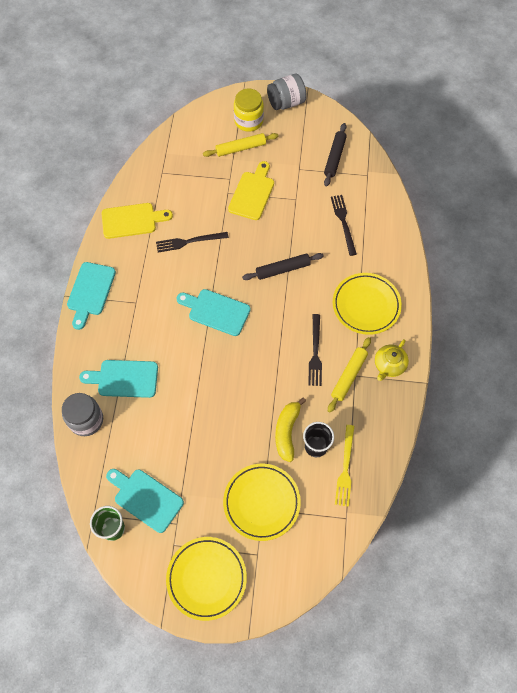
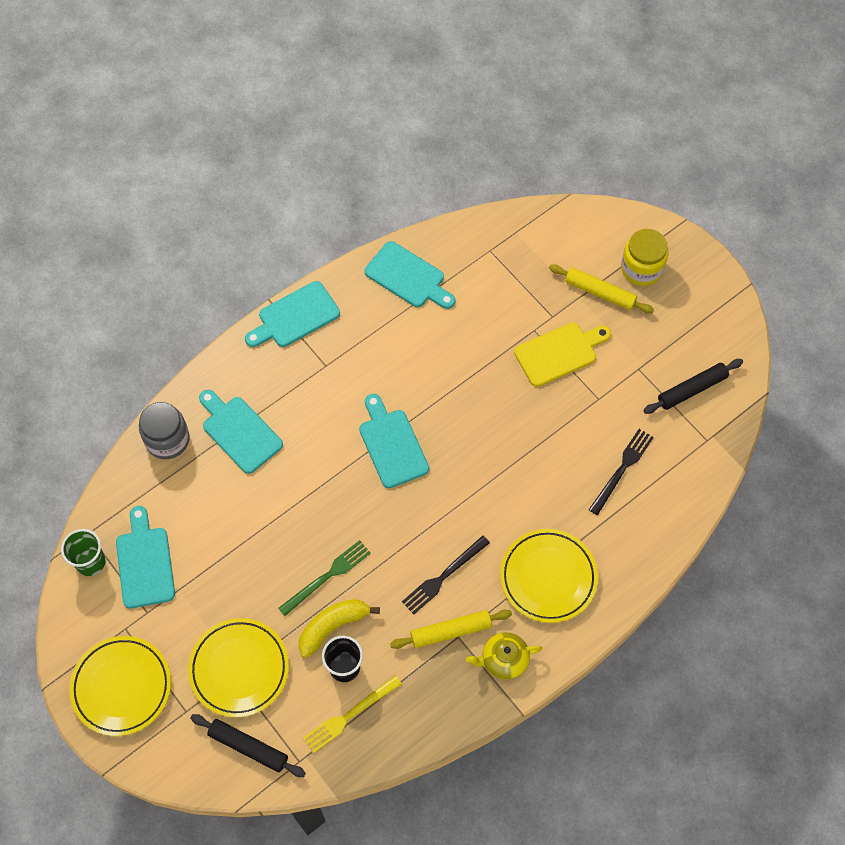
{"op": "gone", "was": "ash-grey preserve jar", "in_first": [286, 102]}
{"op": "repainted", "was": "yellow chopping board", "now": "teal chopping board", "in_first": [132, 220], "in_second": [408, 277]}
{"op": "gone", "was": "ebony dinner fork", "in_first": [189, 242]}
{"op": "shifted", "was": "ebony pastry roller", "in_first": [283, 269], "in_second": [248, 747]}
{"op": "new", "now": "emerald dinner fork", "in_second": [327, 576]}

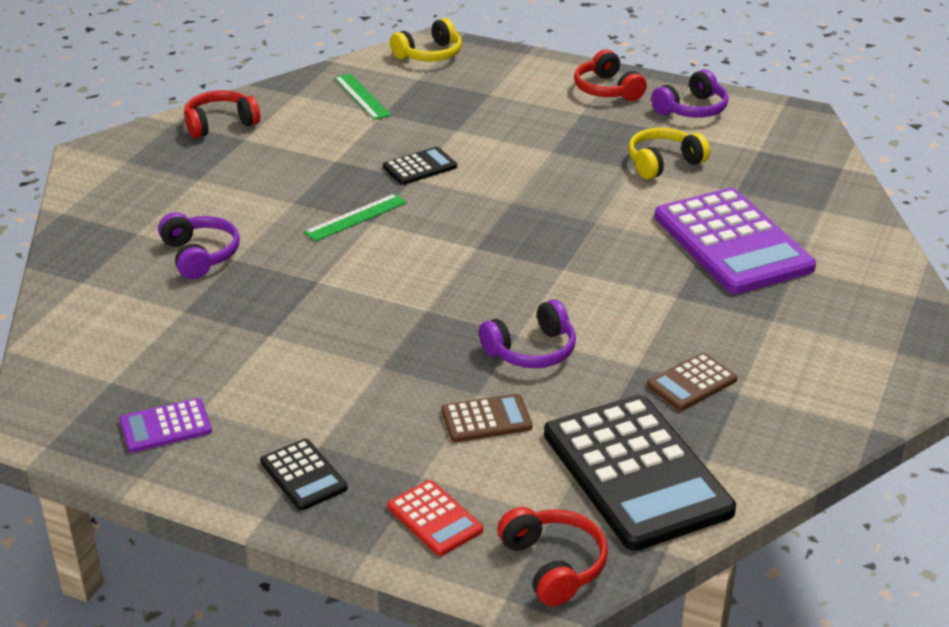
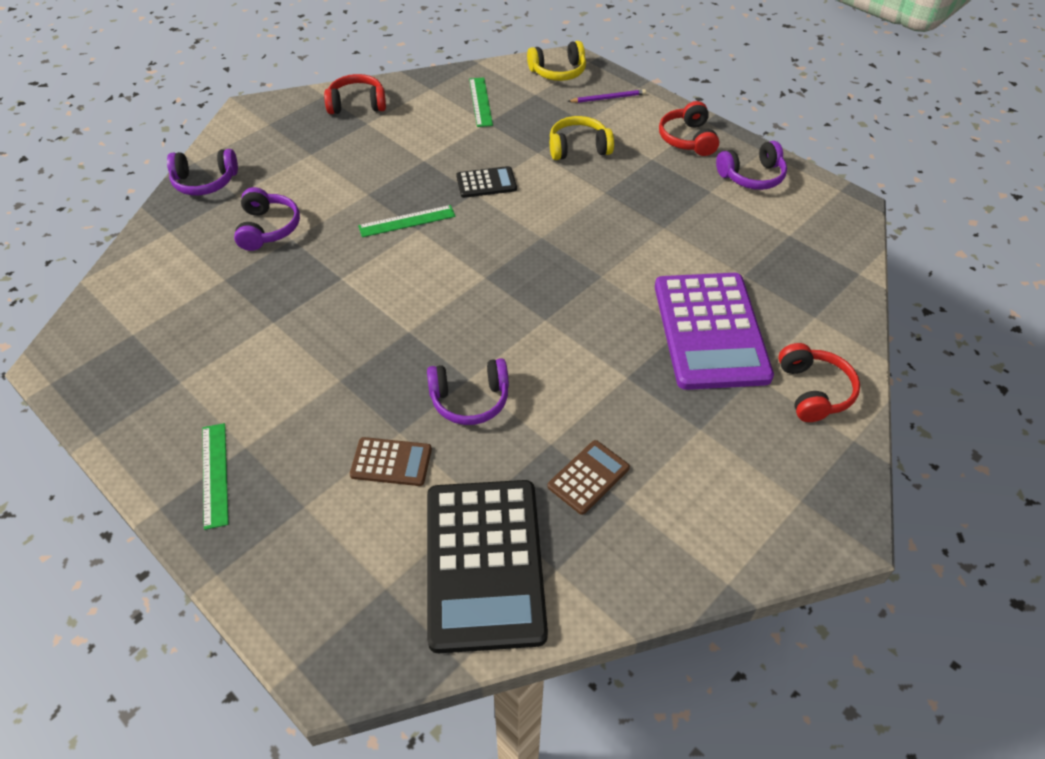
{"op": "shifted", "was": "yellow over-ear headphones", "in_first": [663, 163], "in_second": [578, 148]}
{"op": "rotated", "was": "brown adding machine", "in_first": [691, 382], "in_second": [588, 477], "clockwise": 150}
{"op": "gone", "was": "violet adding machine", "in_first": [165, 426]}
{"op": "swapped", "was": "ebony adding machine", "now": "emerald measuring stick", "in_first": [303, 475], "in_second": [215, 474]}
{"op": "gone", "was": "scarlet adding machine", "in_first": [434, 519]}
{"op": "shifted", "was": "scarlet over-ear headphones", "in_first": [553, 565], "in_second": [813, 391]}
{"op": "new", "now": "violet pencil", "in_second": [608, 98]}
{"op": "new", "now": "violet over-ear headphones", "in_second": [205, 182]}

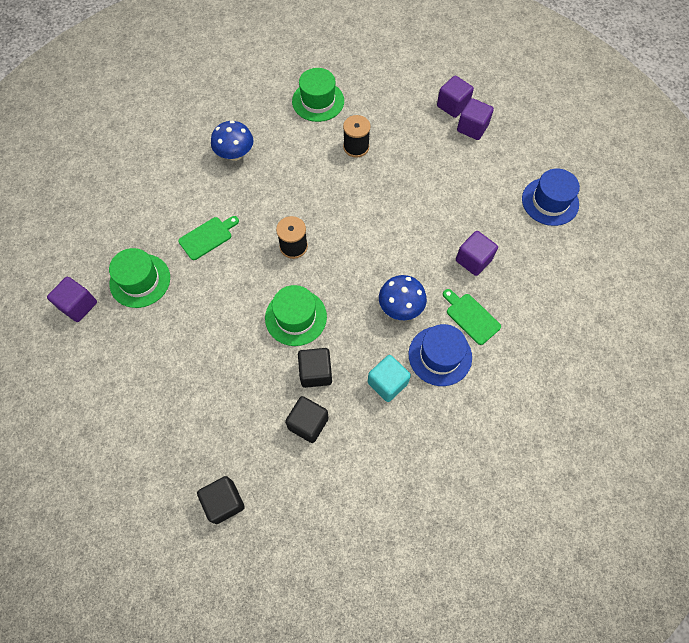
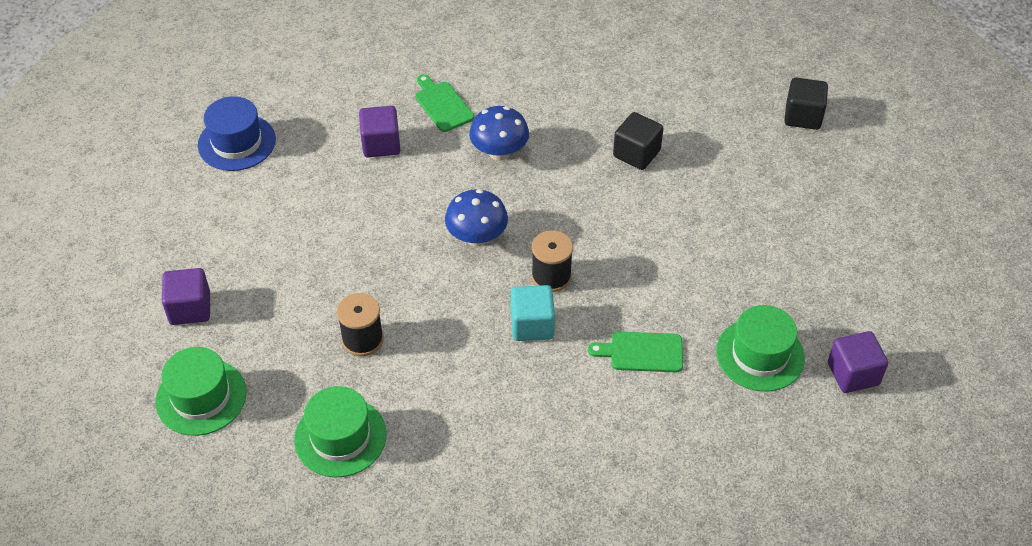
{"op": "gone", "was": "violet solid cube", "in_first": [472, 128]}
{"op": "shifted", "was": "royal blue mushroom", "in_first": [235, 154], "in_second": [477, 237]}
{"op": "shifted", "was": "emerald tall hat", "in_first": [296, 317], "in_second": [201, 397]}
{"op": "rotated", "was": "emerald chopping board", "in_first": [471, 317], "in_second": [442, 105], "clockwise": 150}
{"op": "gone", "was": "royal blue tall hat", "in_first": [440, 356]}
{"op": "shifted", "was": "teal solid cube", "in_first": [387, 383], "in_second": [532, 325]}
{"op": "gone", "was": "ebony solid cube", "in_first": [308, 423]}

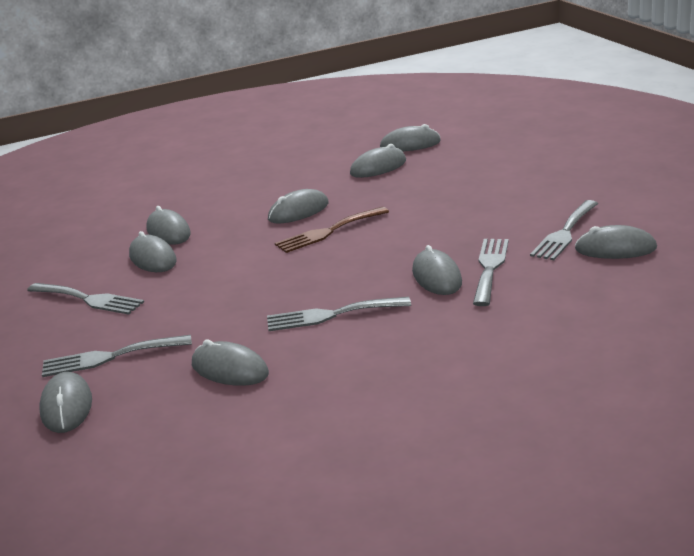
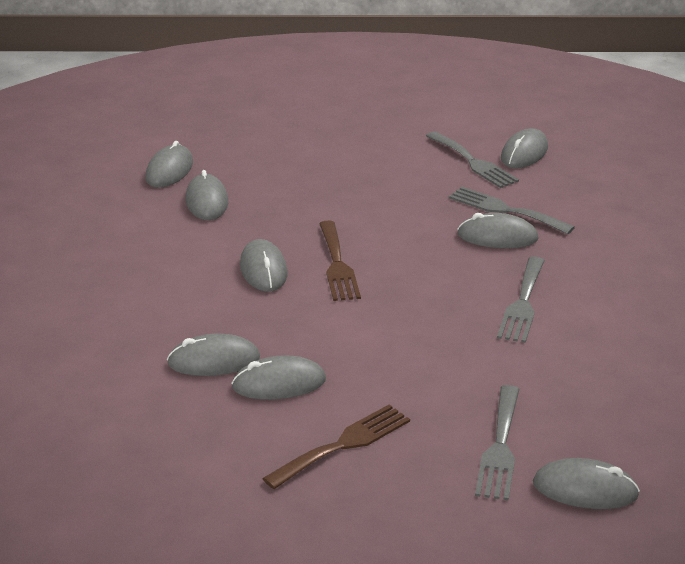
{"op": "repainted", "was": "ash-grey dinner fork", "now": "brown dinner fork", "in_first": [89, 299], "in_second": [343, 445]}
{"op": "gone", "was": "ash-grey mouse", "in_first": [230, 369]}

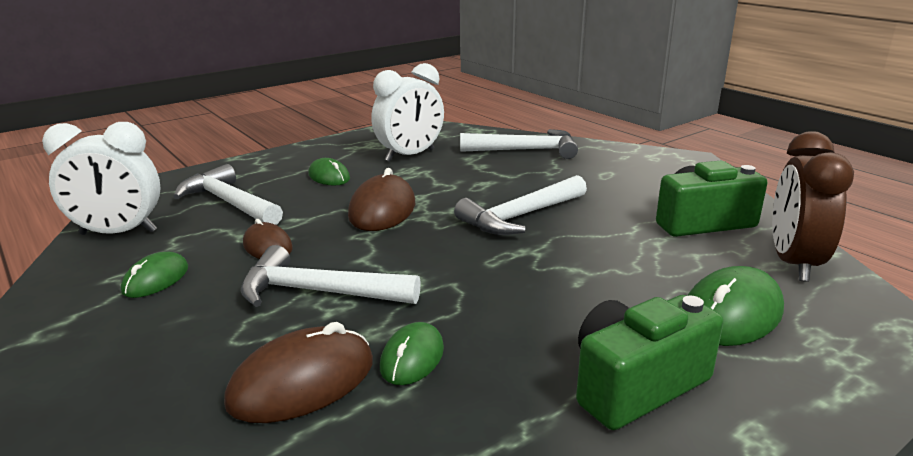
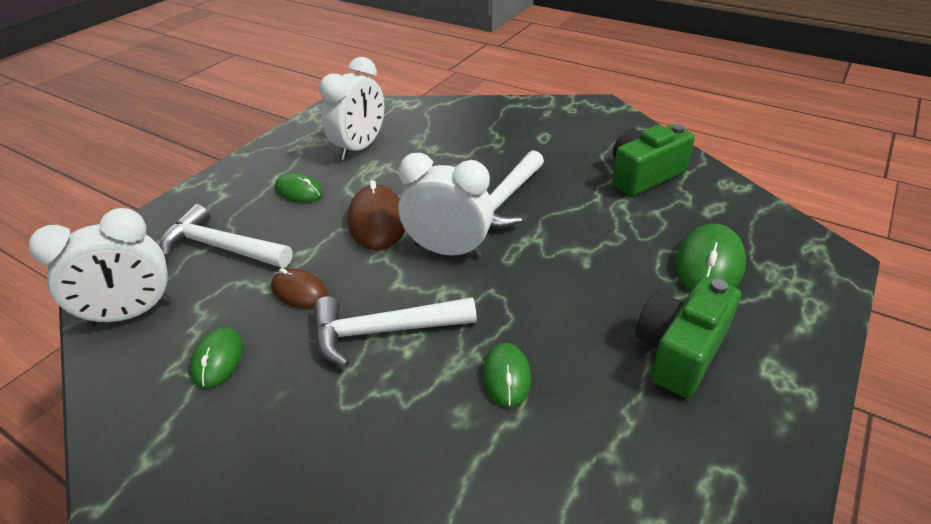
{"op": "gone", "was": "snow-white hammer", "in_first": [525, 150]}
{"op": "gone", "was": "brown clock", "in_first": [793, 263]}
{"op": "gone", "was": "brown mouse", "in_first": [302, 382]}
{"op": "new", "now": "snow-white clock", "in_second": [448, 250]}

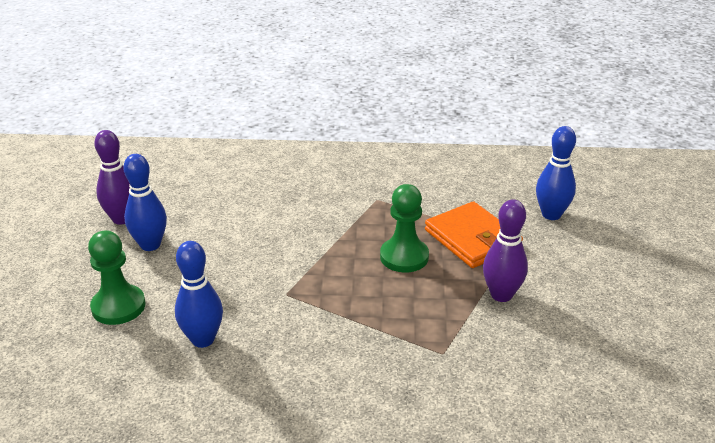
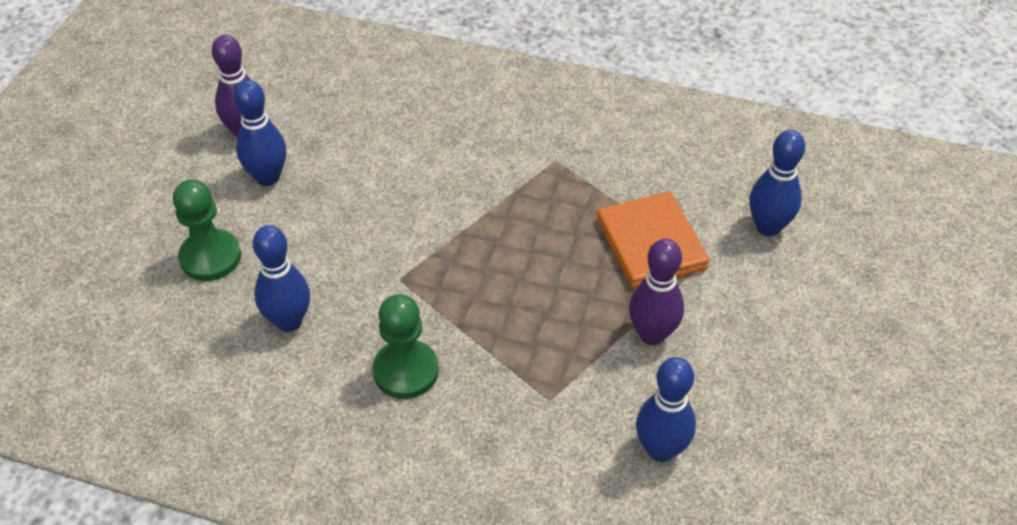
{"op": "shifted", "was": "emerald game pawn", "in_first": [404, 257], "in_second": [406, 371]}
{"op": "new", "now": "royal blue skittle", "in_second": [660, 449]}

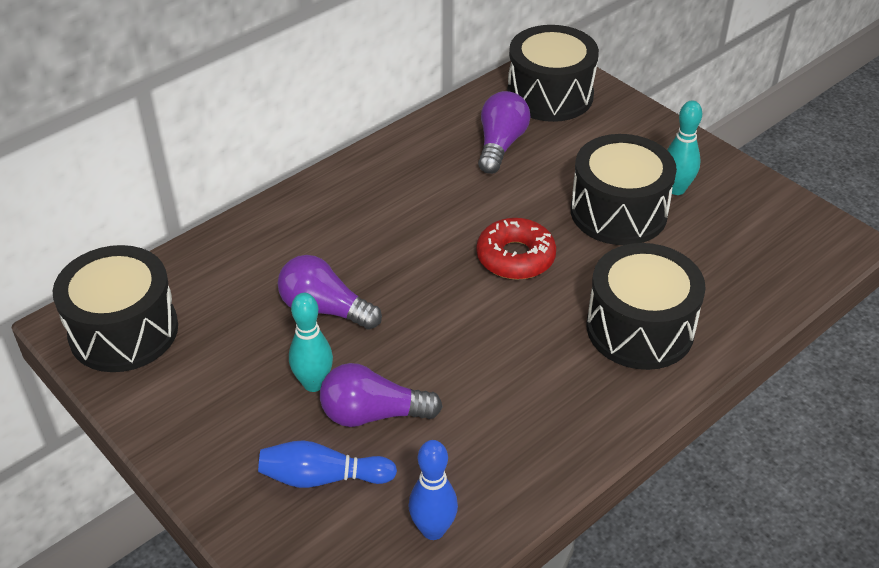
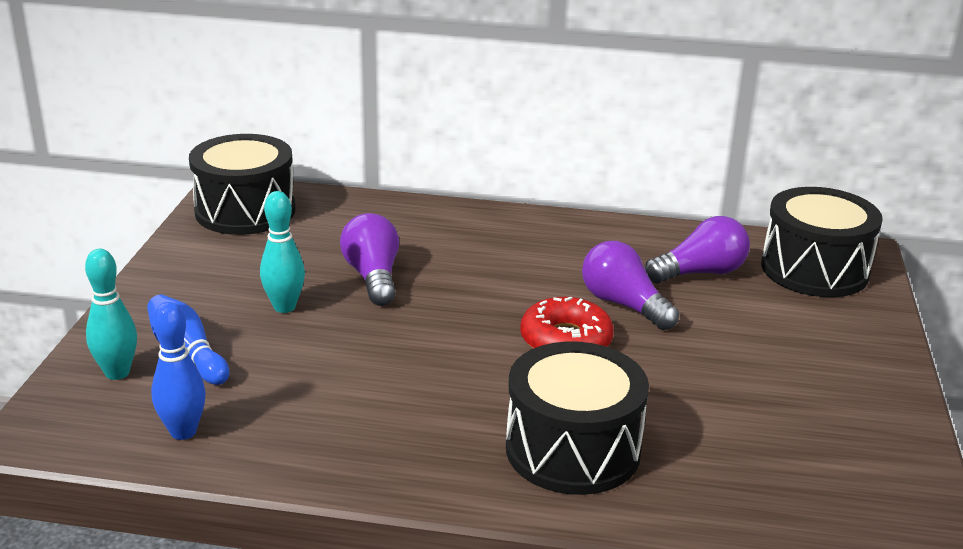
{"op": "shifted", "was": "teal skittle", "in_first": [676, 189], "in_second": [117, 373]}
{"op": "gone", "was": "ebony snare drum", "in_first": [618, 212]}
{"op": "shifted", "was": "violet lightbulb", "in_first": [373, 414], "in_second": [623, 304]}

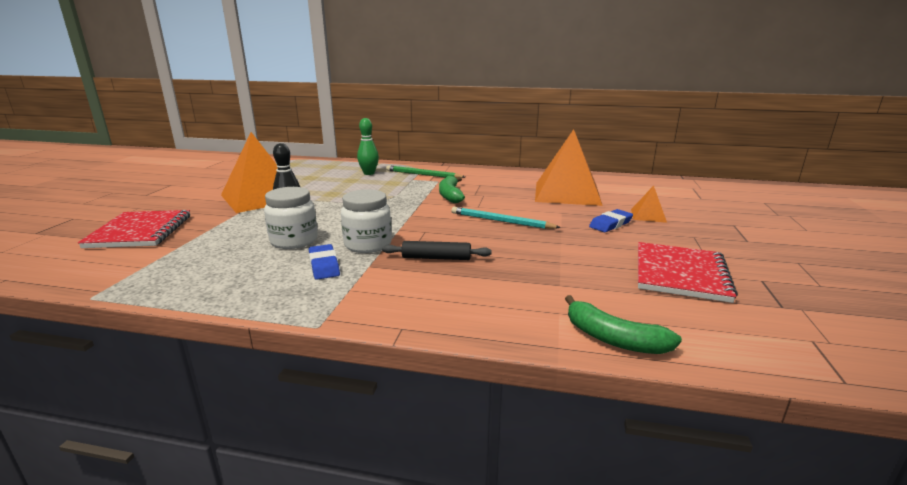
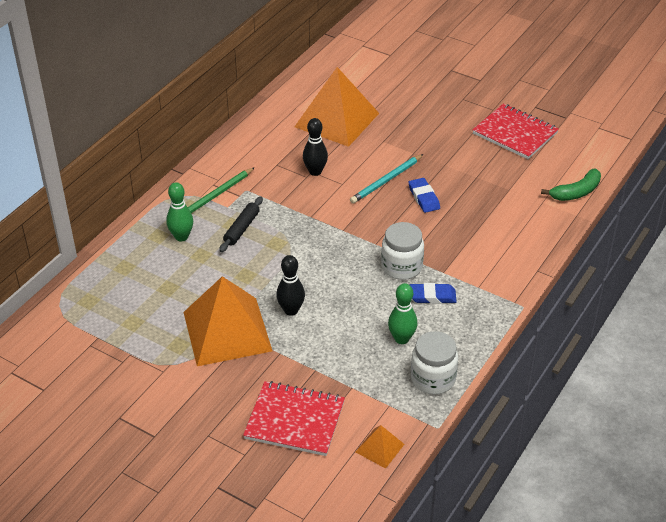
{"op": "gone", "was": "emerald banana", "in_first": [450, 195]}
{"op": "shifted", "was": "orange-coloured pyramid", "in_first": [648, 215], "in_second": [380, 448]}
{"op": "shifted", "was": "snow-white preserve jar", "in_first": [294, 241], "in_second": [433, 379]}
{"op": "shifted", "was": "royal blue eraser", "in_first": [610, 224], "in_second": [424, 198]}
{"op": "shifted", "was": "ebony pastry roller", "in_first": [436, 258], "in_second": [241, 228]}
{"op": "new", "now": "ebony skittle", "in_second": [315, 171]}
{"op": "new", "now": "emerald skittle", "in_second": [401, 339]}

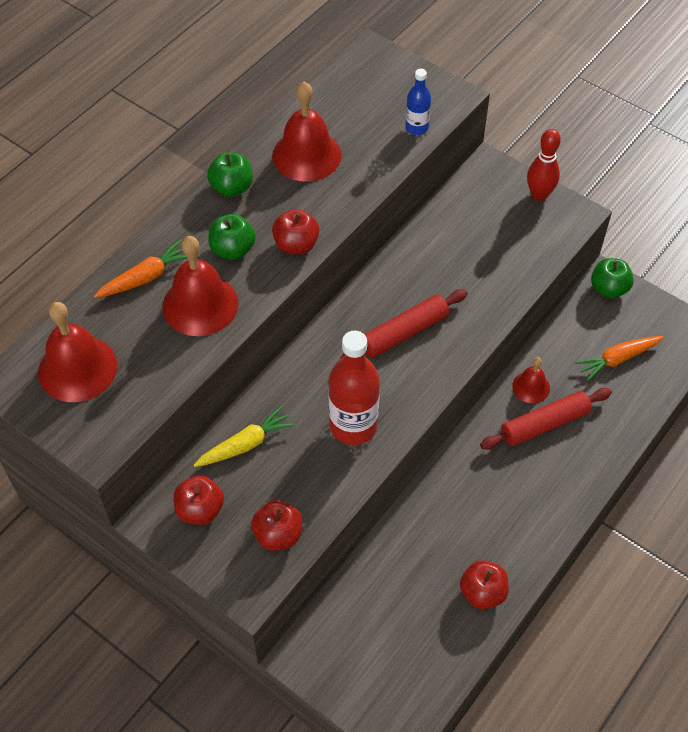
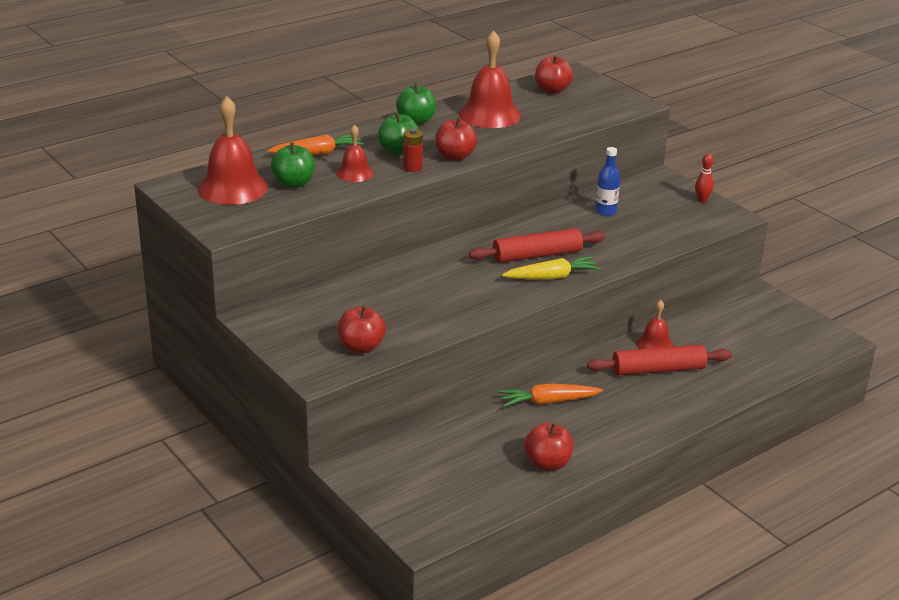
{"op": "shifted", "was": "royal blue flask", "in_first": [416, 128], "in_second": [605, 211]}
{"op": "scaled", "was": "scarlet skittle", "in_first": [539, 195], "in_second": [702, 200], "ratio": 0.6}
{"op": "scaled", "was": "scarlet hand bell", "in_first": [200, 305], "in_second": [355, 173], "ratio": 0.55}
{"op": "shifted", "was": "emerald toy apple", "in_first": [608, 289], "in_second": [294, 183]}
{"op": "gone", "was": "scarlet flask", "in_first": [353, 426]}
{"op": "shifted", "was": "orange-coloured toy carrot", "in_first": [617, 359], "in_second": [548, 402]}
{"op": "shifted", "was": "yellow toy carrot", "in_first": [245, 444], "in_second": [551, 277]}
{"op": "shifted", "was": "scarlet toy apple", "in_first": [200, 510], "in_second": [552, 90]}
{"op": "new", "now": "scarlet AA battery", "in_second": [412, 168]}

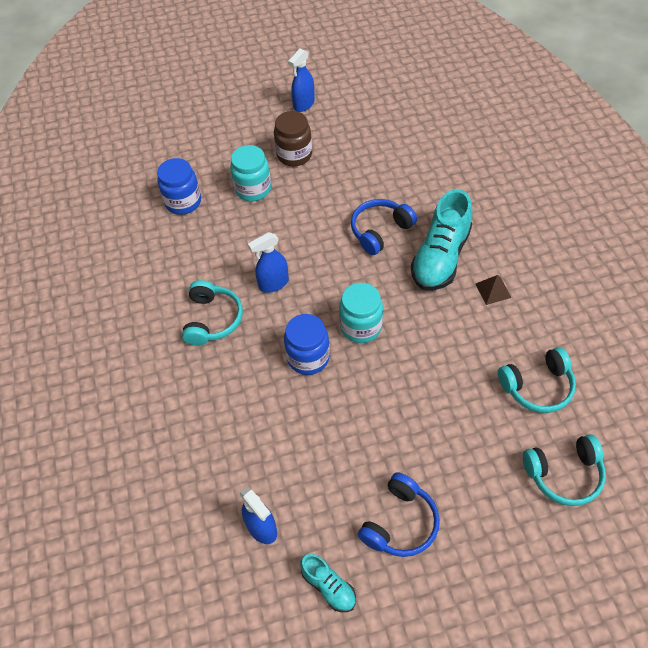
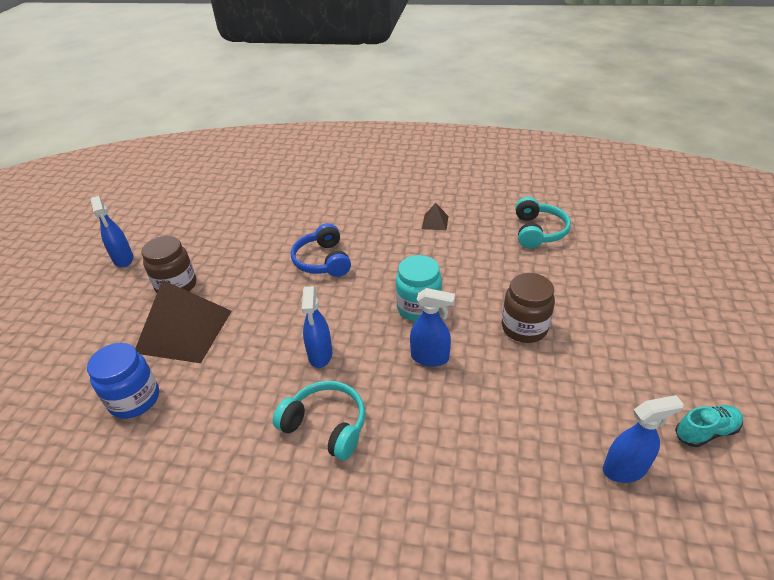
{"op": "swapped", "was": "teal preserve jar", "now": "brown pyramid", "in_first": [253, 189], "in_second": [184, 331]}
{"op": "gone", "was": "teal lace-up shoe", "in_first": [440, 257]}
{"op": "swapped", "was": "royal blue preserve jar", "now": "royal blue spray cleaner", "in_first": [308, 357], "in_second": [430, 358]}
{"op": "gone", "was": "teal over-ear headphones", "in_first": [564, 474]}
{"op": "gone", "was": "royal blue over-ear headphones", "in_first": [400, 523]}
{"op": "new", "now": "brown preserve jar", "in_second": [524, 328]}

